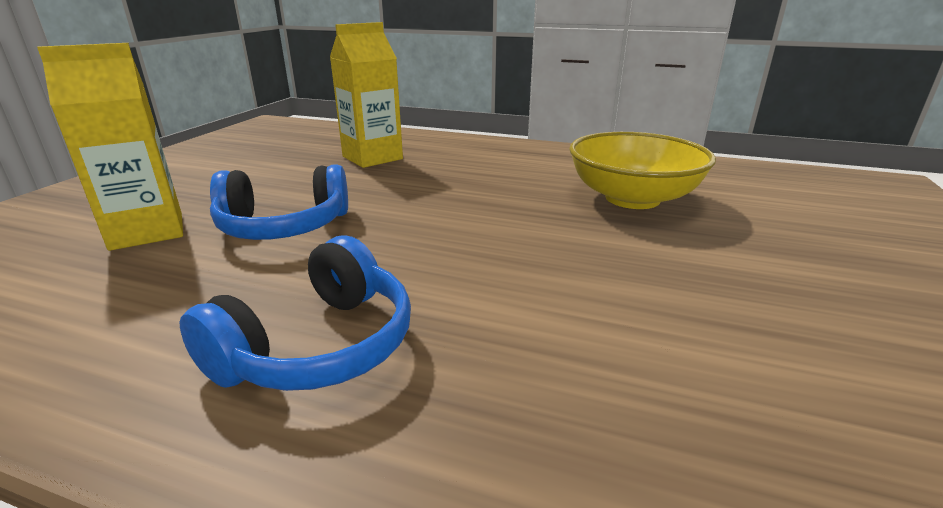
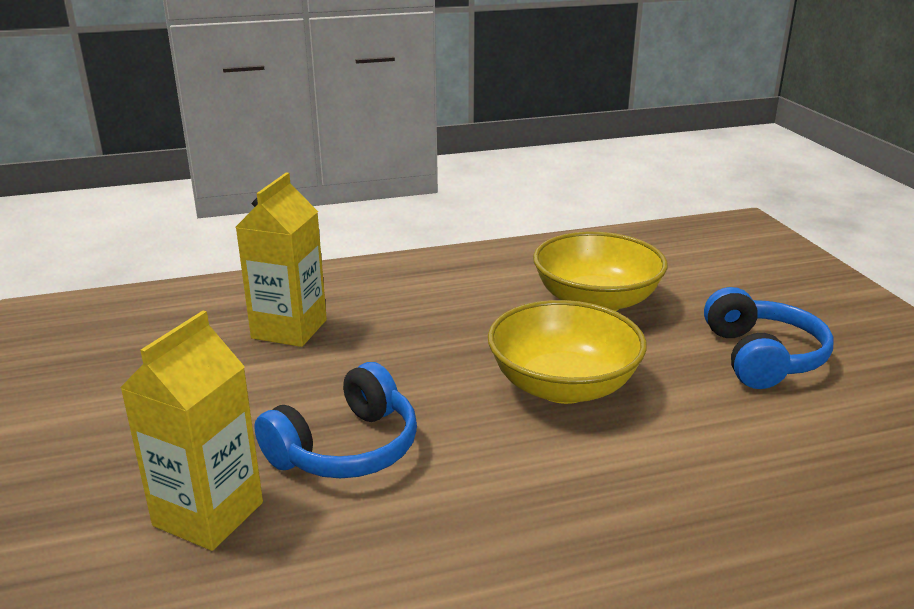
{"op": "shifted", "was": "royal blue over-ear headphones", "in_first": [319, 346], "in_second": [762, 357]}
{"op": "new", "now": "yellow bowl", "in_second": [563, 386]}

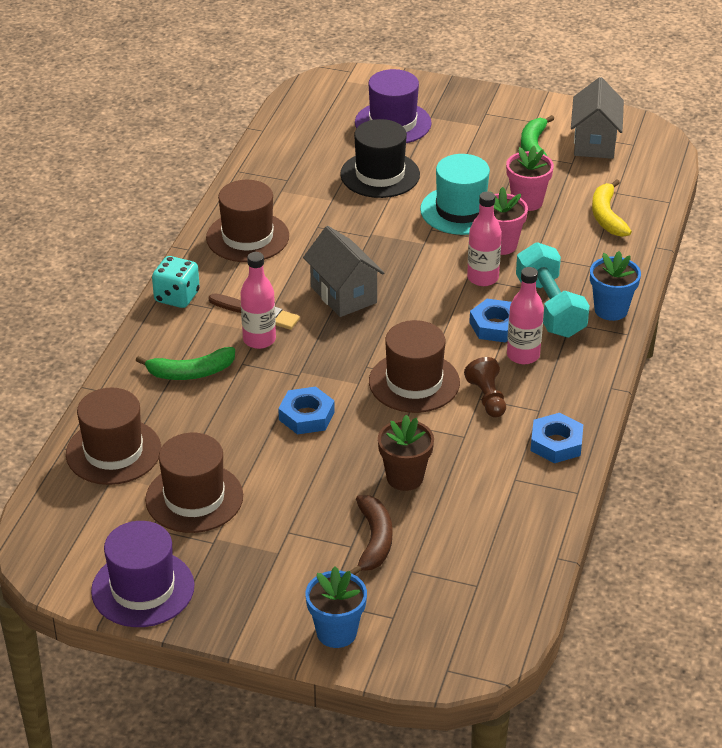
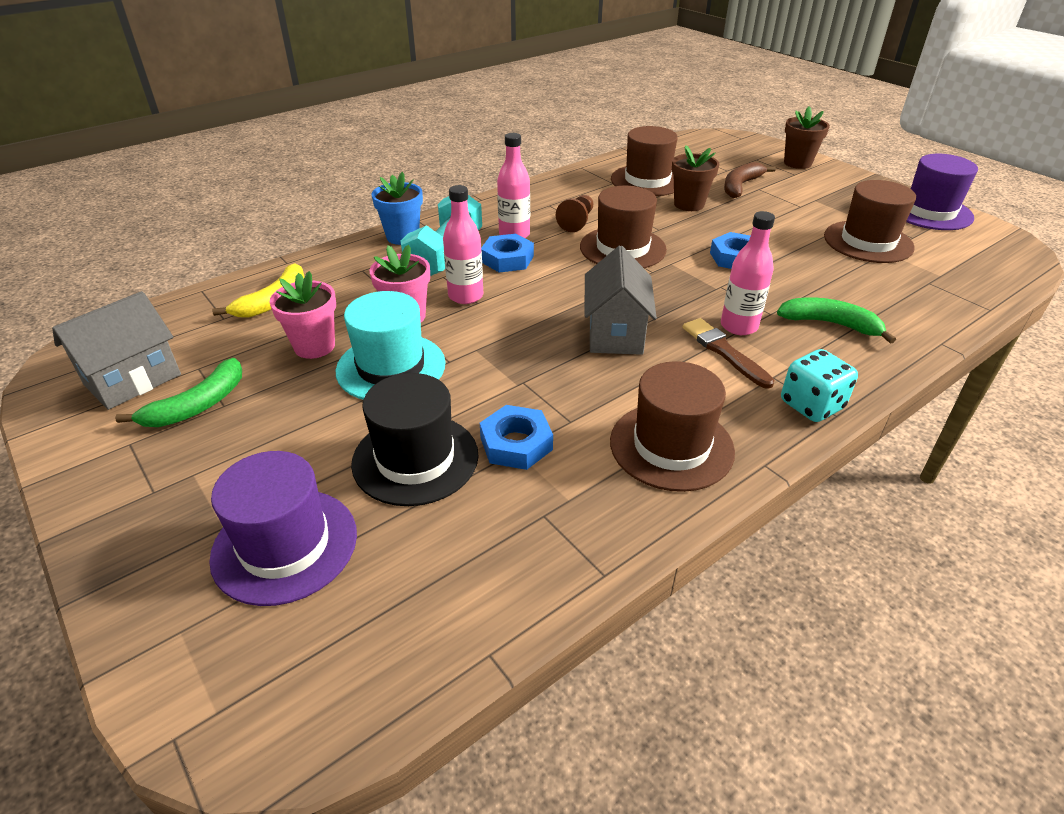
{"op": "shifted", "was": "brown tall hat", "in_first": [113, 451], "in_second": [647, 180]}
{"op": "shifted", "was": "royal blue hexagon nut", "in_first": [556, 443], "in_second": [516, 443]}
{"op": "repainted", "was": "royal blue potted plant", "now": "brown potted plant", "in_first": [336, 632], "in_second": [797, 163]}

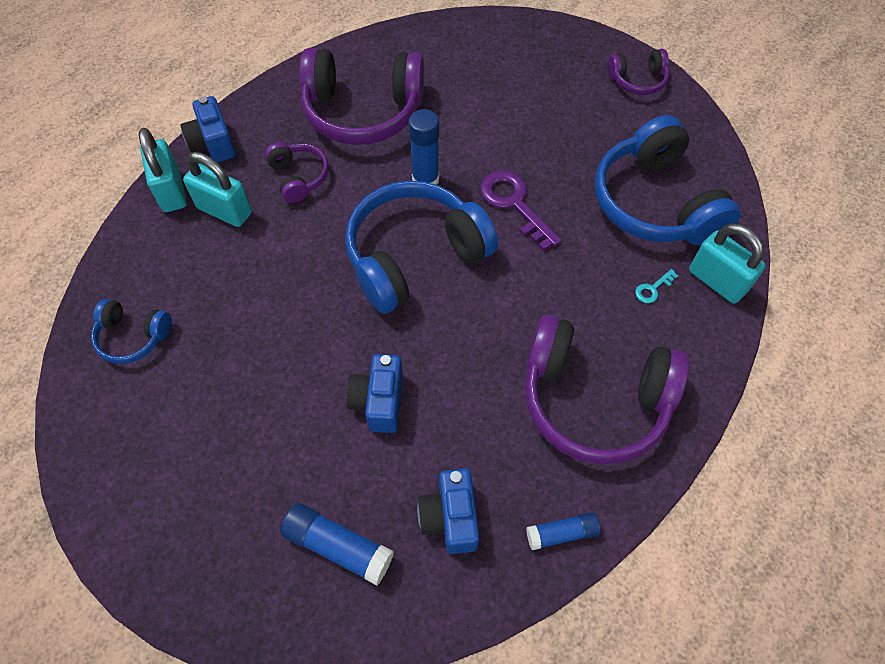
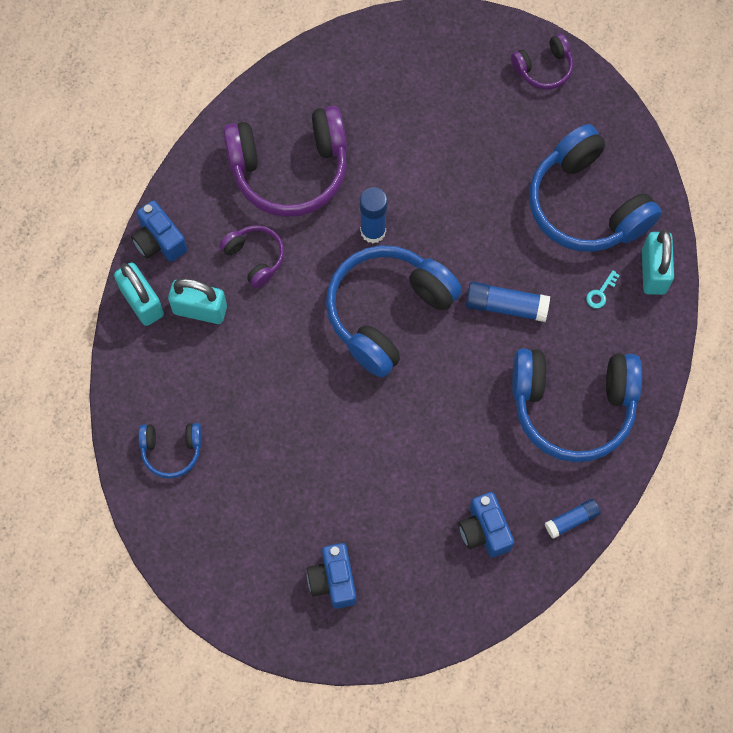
{"op": "gone", "was": "violet door key", "in_first": [514, 204]}
{"op": "rotated", "was": "teal padlock", "in_first": [717, 281], "in_second": [653, 271], "clockwise": 60}
{"op": "repainted", "was": "violet over-ear headphones", "now": "royal blue over-ear headphones", "in_first": [594, 399], "in_second": [572, 406]}
{"op": "shifted", "was": "royal blue compact camera", "in_first": [379, 401], "in_second": [333, 580]}
{"op": "shifted", "was": "royal blue glue", "in_first": [338, 546], "in_second": [506, 306]}

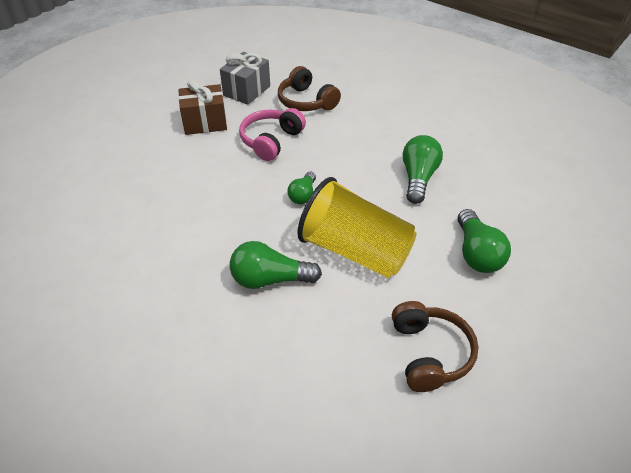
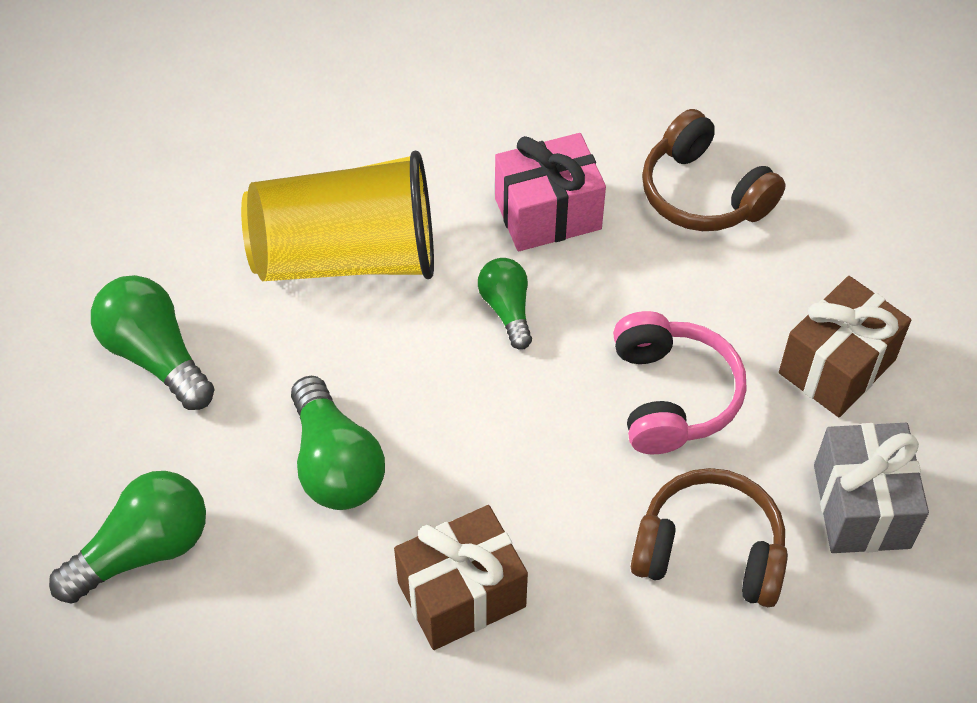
{"op": "shifted", "was": "emerald lightbulb", "in_first": [270, 279], "in_second": [143, 550]}
{"op": "shifted", "was": "brown over-ear headphones", "in_first": [429, 353], "in_second": [704, 193]}
{"op": "new", "now": "rose-pink present", "in_second": [548, 213]}
{"op": "new", "now": "brown present", "in_second": [461, 594]}

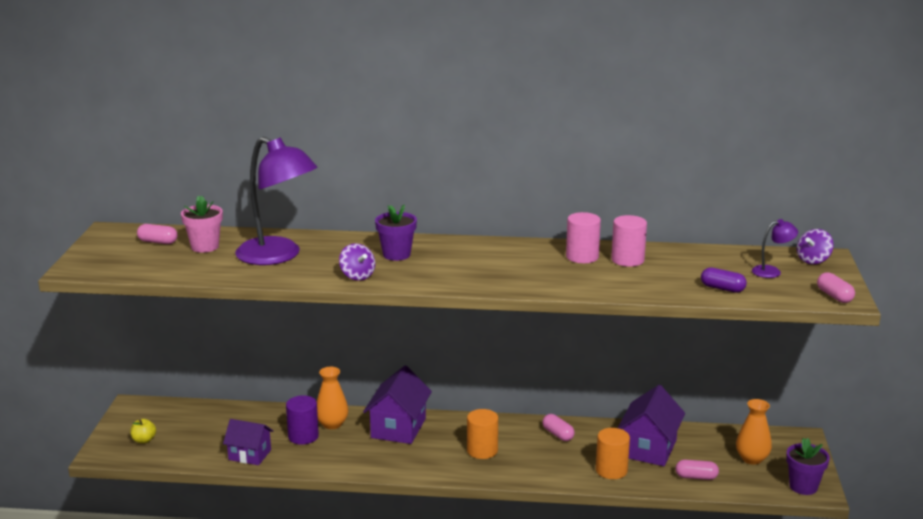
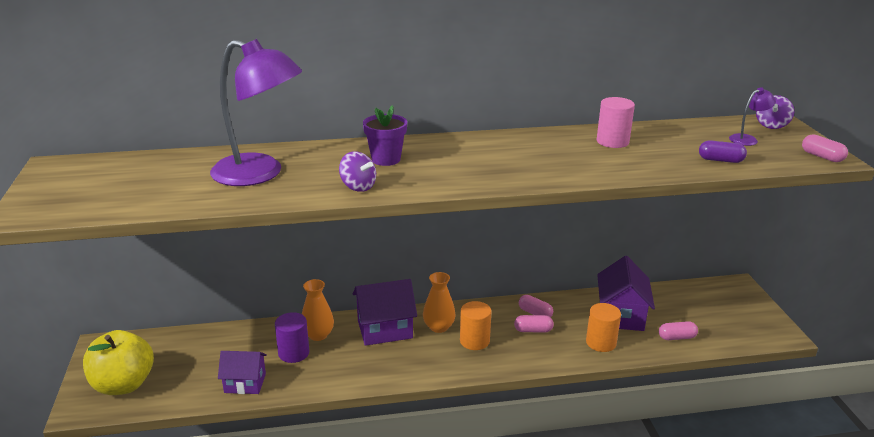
{"op": "gone", "was": "rose-pink potted plant", "in_first": [205, 247]}
{"op": "gone", "was": "rose-pink cylinder shape", "in_first": [582, 257]}
{"op": "shifted", "was": "rose-pink capsule", "in_first": [158, 242], "in_second": [533, 330]}
{"op": "rotated", "was": "violet house", "in_first": [398, 428], "in_second": [385, 329], "clockwise": 75}
{"op": "shifted", "was": "orange-coloured tall vase", "in_first": [752, 459], "in_second": [439, 327]}
{"op": "scaled", "was": "yellow toy apple", "in_first": [144, 440], "in_second": [123, 384], "ratio": 2.41}
{"op": "gone", "was": "violet potted plant", "in_first": [803, 486]}

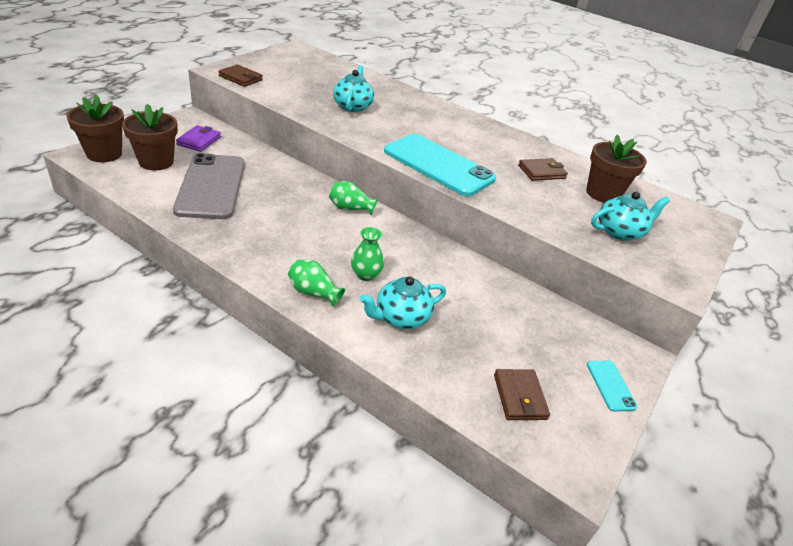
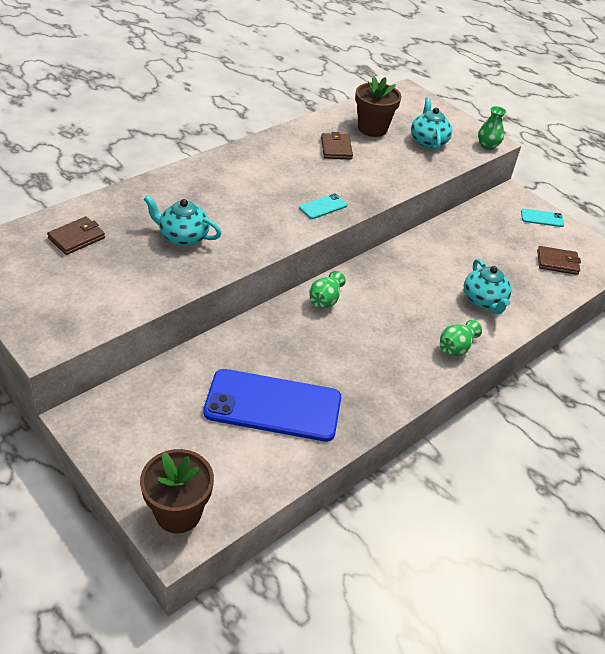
{"op": "shifted", "was": "brown wallet", "in_first": [240, 78], "in_second": [76, 238]}
{"op": "gone", "was": "brown potted plant", "in_first": [156, 162]}
{"op": "gone", "was": "violet wallet", "in_first": [199, 141]}
{"op": "scaled", "was": "teal mobile phone", "in_first": [438, 165], "in_second": [323, 206], "ratio": 0.43}
{"op": "repainted", "was": "ash-grey mobile phone", "now": "royal blue mobile phone", "in_first": [211, 186], "in_second": [273, 405]}
{"op": "shifted", "was": "emerald tall vase", "in_first": [366, 275], "in_second": [487, 146]}

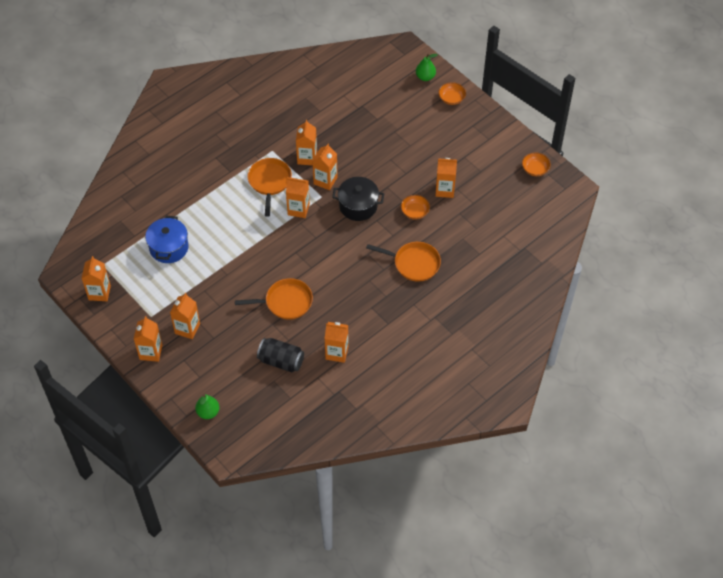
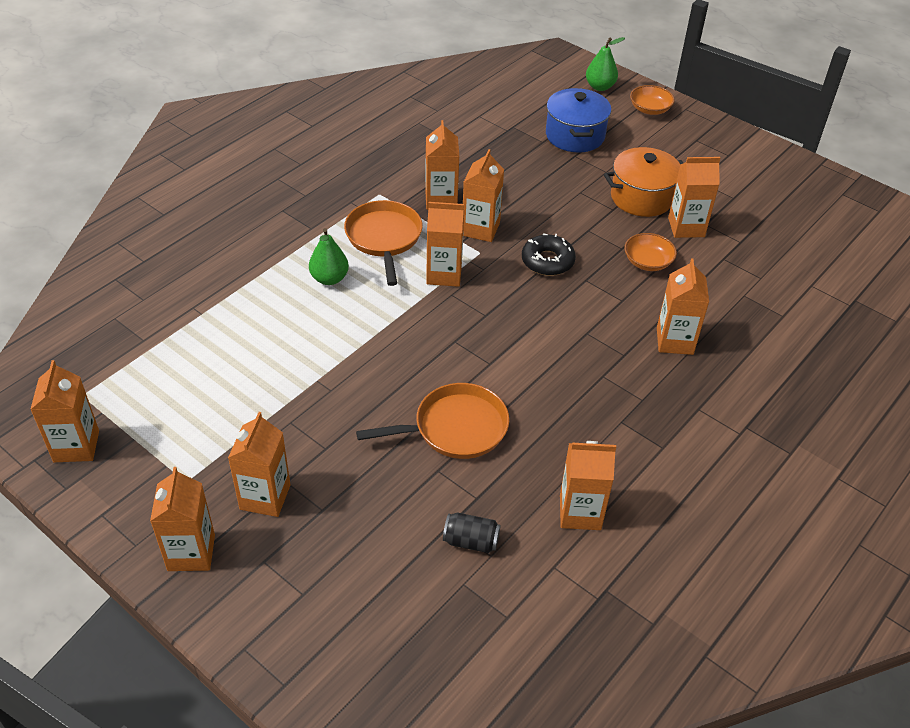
{"op": "gone", "was": "orange-coloured bowl", "in_first": [535, 169]}
{"op": "swapped", "was": "ebony pot", "now": "ebony donut", "in_first": [358, 206], "in_second": [547, 261]}
{"op": "shifted", "was": "royal blue pot", "in_first": [169, 247], "in_second": [575, 135]}
{"op": "swapped", "was": "orange-coloured pan", "now": "orange-coloured juice carton", "in_first": [414, 263], "in_second": [674, 341]}
{"op": "scaled", "was": "ebony tin", "in_first": [281, 361], "in_second": [471, 541], "ratio": 0.6}
{"op": "shifted", "was": "emerald toy pear", "in_first": [208, 412], "in_second": [329, 278]}
{"op": "new", "now": "orange-coloured pot", "in_second": [642, 197]}

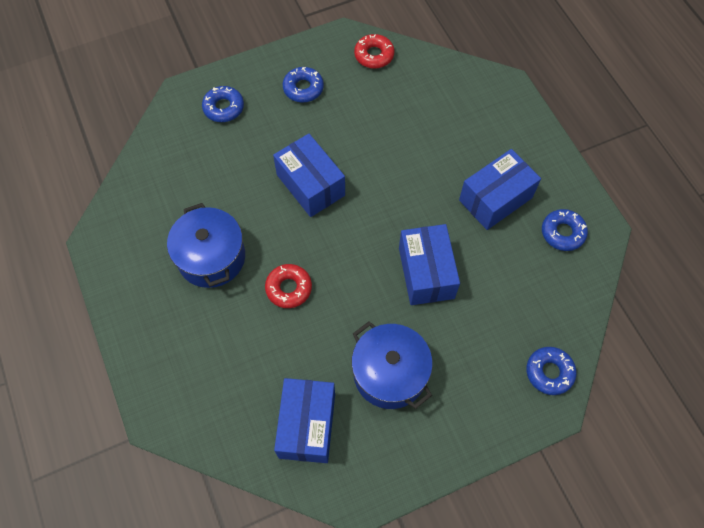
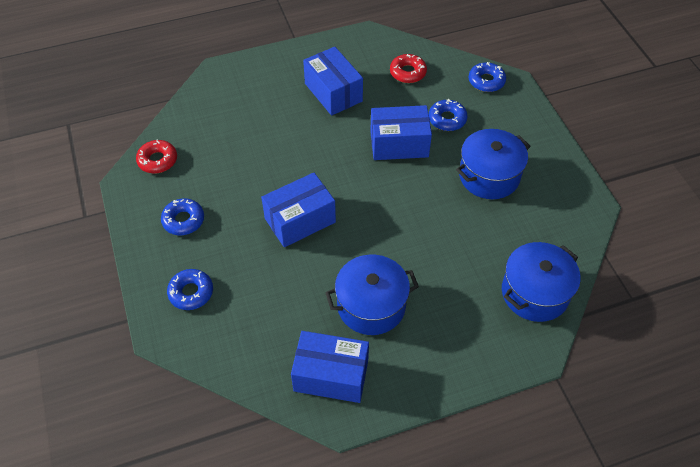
{"op": "shifted", "was": "royal blue donut", "in_first": [562, 233], "in_second": [447, 119]}
{"op": "shifted", "was": "scarlet donut", "in_first": [289, 288], "in_second": [408, 72]}
{"op": "shifted", "was": "royal blue box", "in_first": [307, 425], "in_second": [331, 375]}
{"op": "new", "now": "royal blue pot", "in_second": [535, 293]}

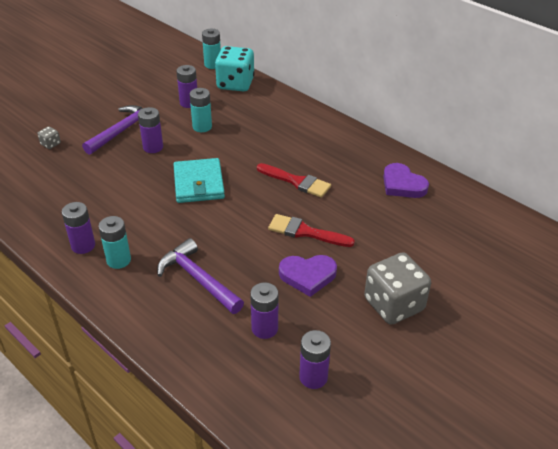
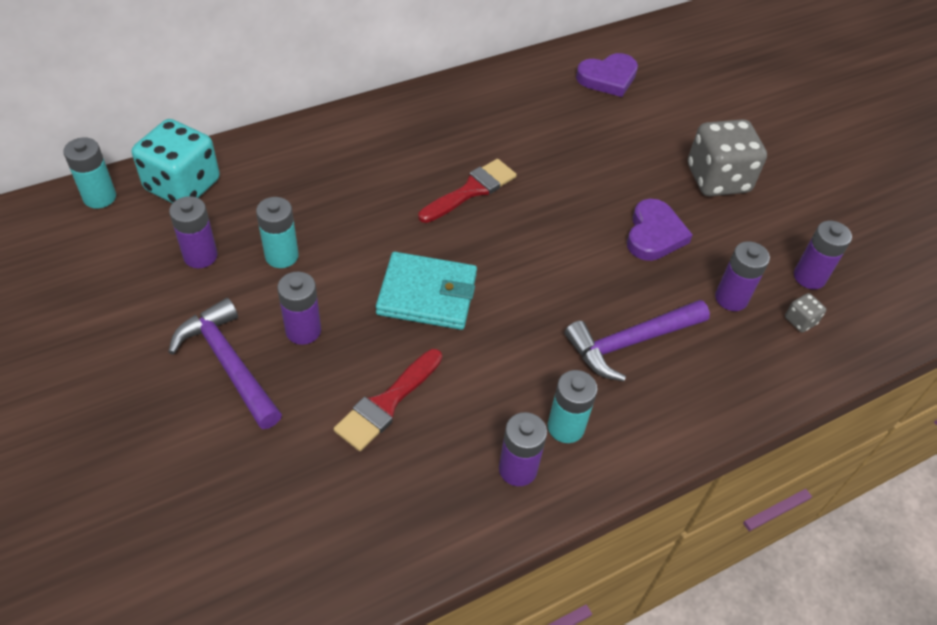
{"op": "shifted", "was": "ash-grey die", "in_first": [50, 144], "in_second": [800, 321]}
{"op": "shifted", "was": "violet heart shape", "in_first": [402, 184], "in_second": [608, 78]}
{"op": "shifted", "was": "scarlet brush", "in_first": [305, 232], "in_second": [387, 403]}

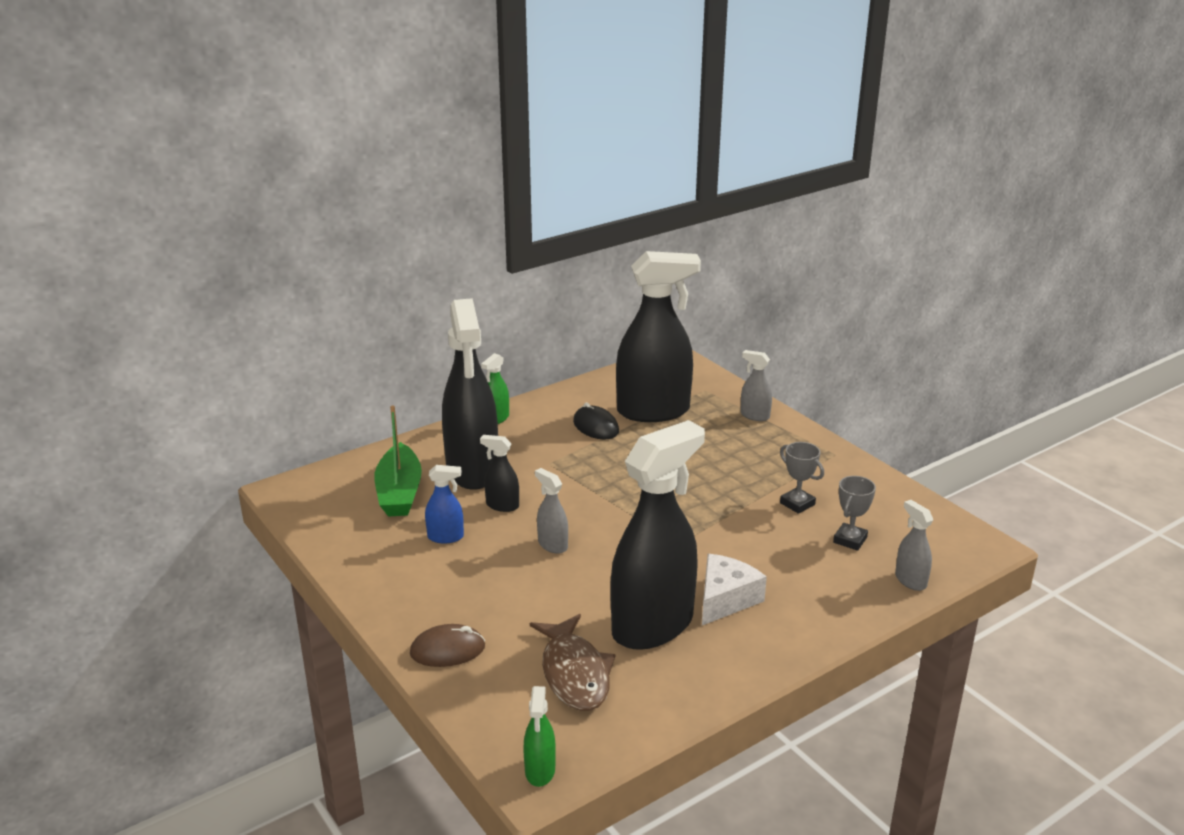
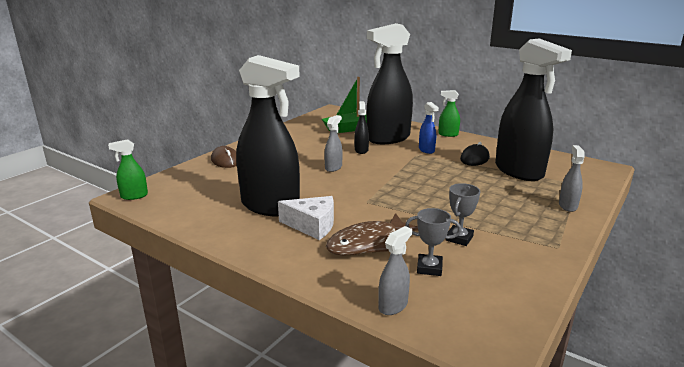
{"op": "shifted", "was": "royal blue spray cleaner", "in_first": [446, 537], "in_second": [426, 150]}
{"op": "shifted", "was": "brown fish", "in_first": [574, 673], "in_second": [367, 243]}

